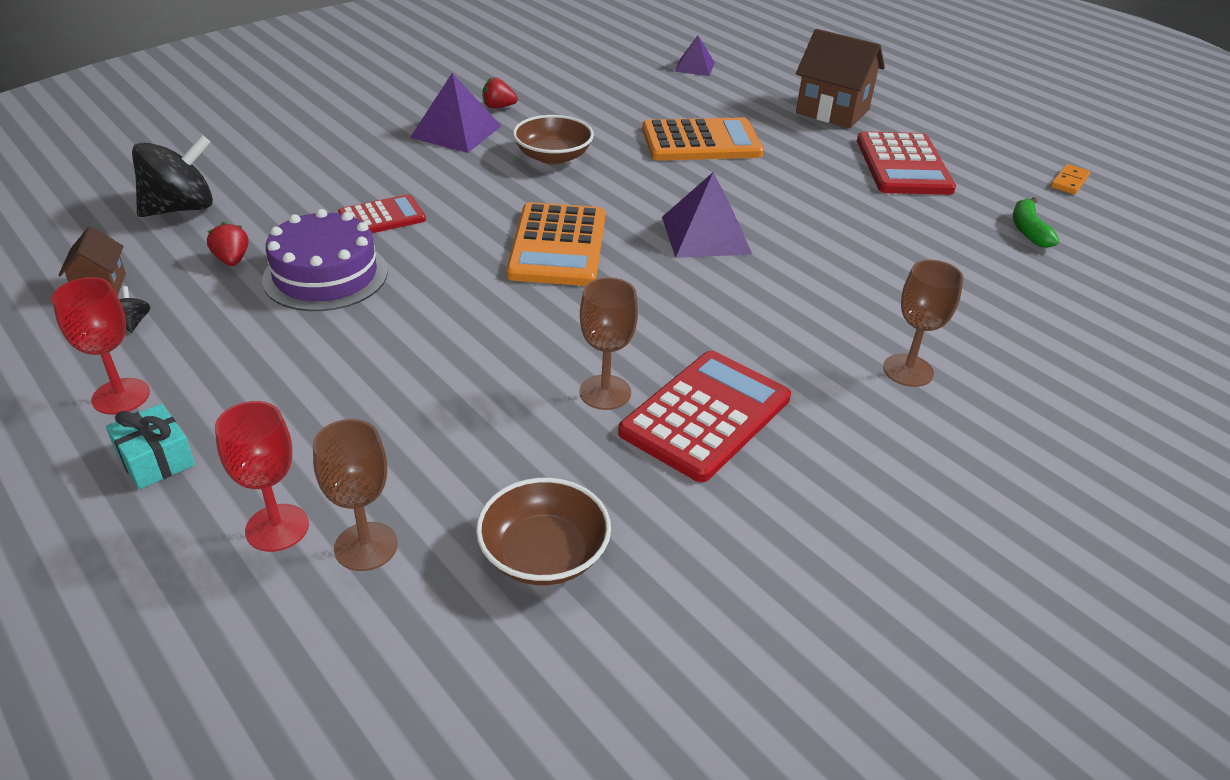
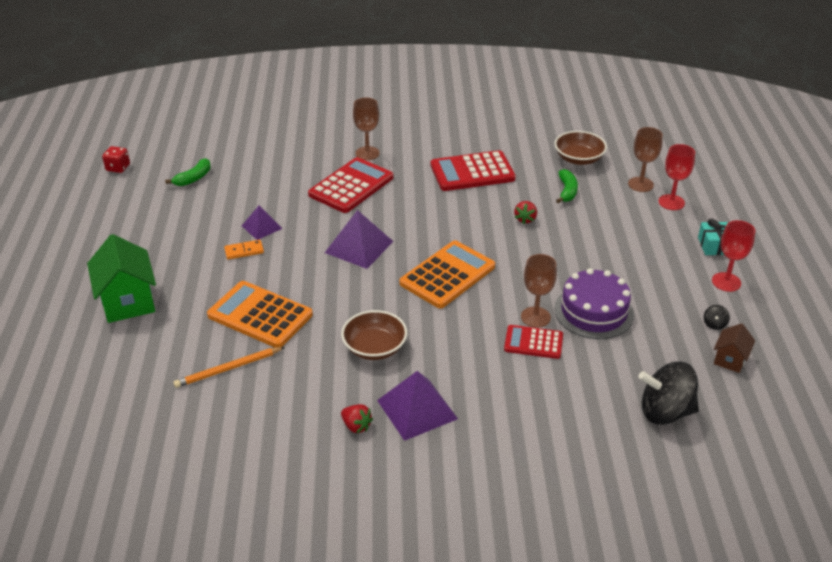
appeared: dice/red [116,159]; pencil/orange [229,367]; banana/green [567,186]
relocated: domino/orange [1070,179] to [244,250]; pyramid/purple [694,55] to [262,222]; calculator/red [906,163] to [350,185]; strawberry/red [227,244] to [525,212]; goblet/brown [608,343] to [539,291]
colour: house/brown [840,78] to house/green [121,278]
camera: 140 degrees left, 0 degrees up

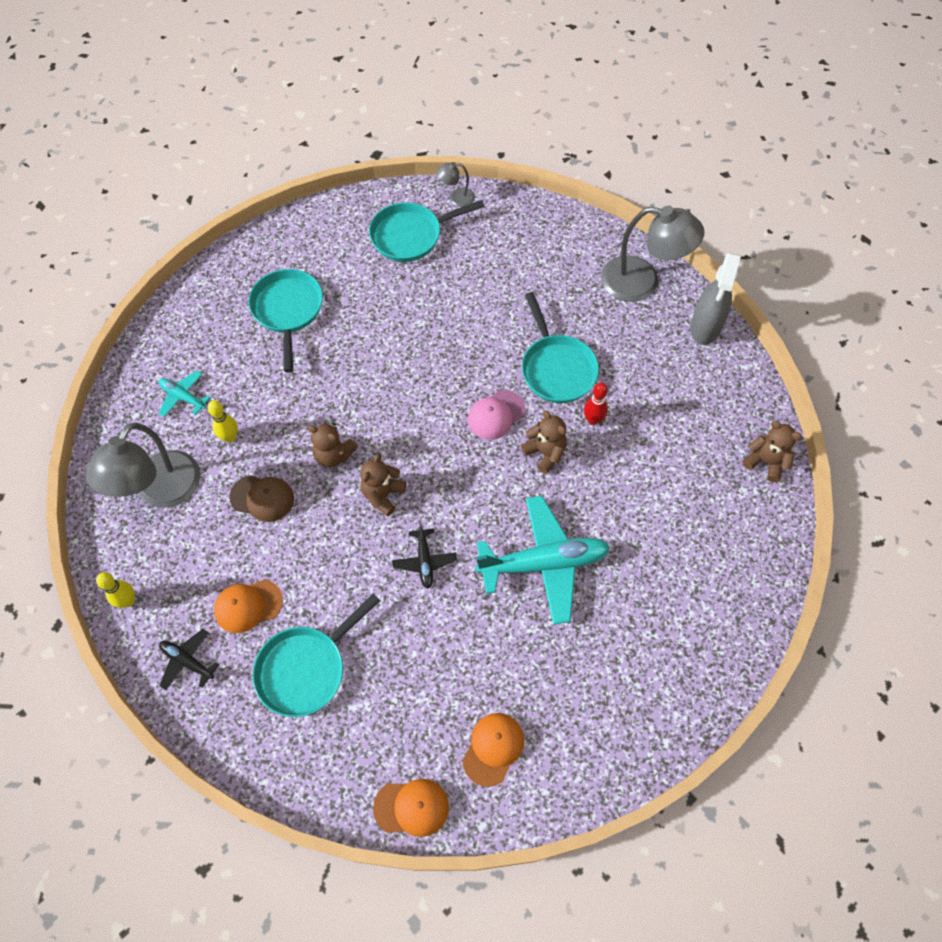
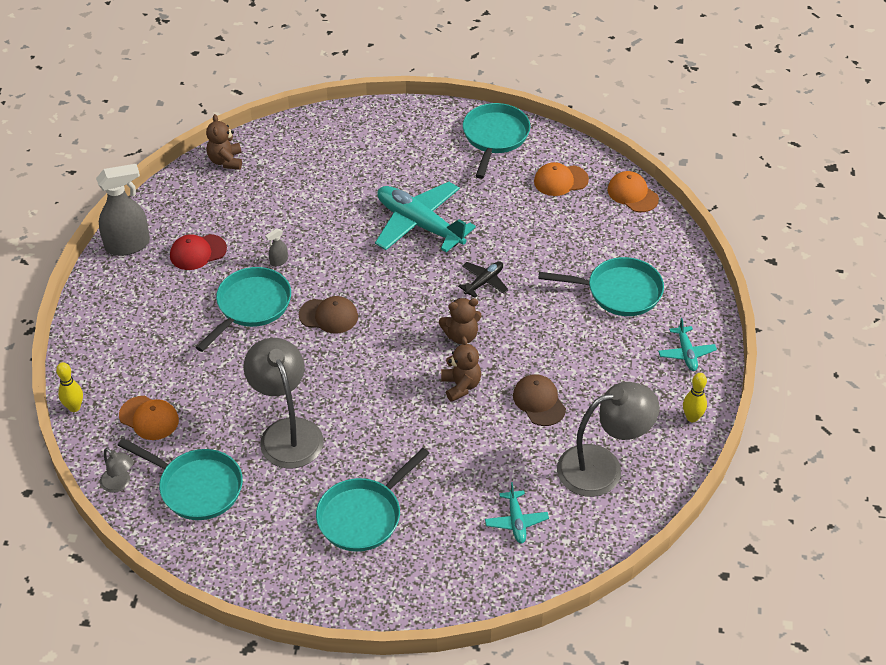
missing: teddy bear/brown [544,442]
appeared: cap/red [198,252]; pan/turquoise [496,141]
relocated: bowling pin/yellow [223,421] to [69,387]; cap/orange [248,606] to [149,418]; lamp/grey [653,254] to [284,403]
exchanged: bowling pin/red [596,403] to spray bottle/grey [276,247]
colour: cap/pink [496,415] to cap/brown [328,315]; plane/black [189,659] to plane/turquoise [687,344]
camera: 130 degrees left, 15 degrees down

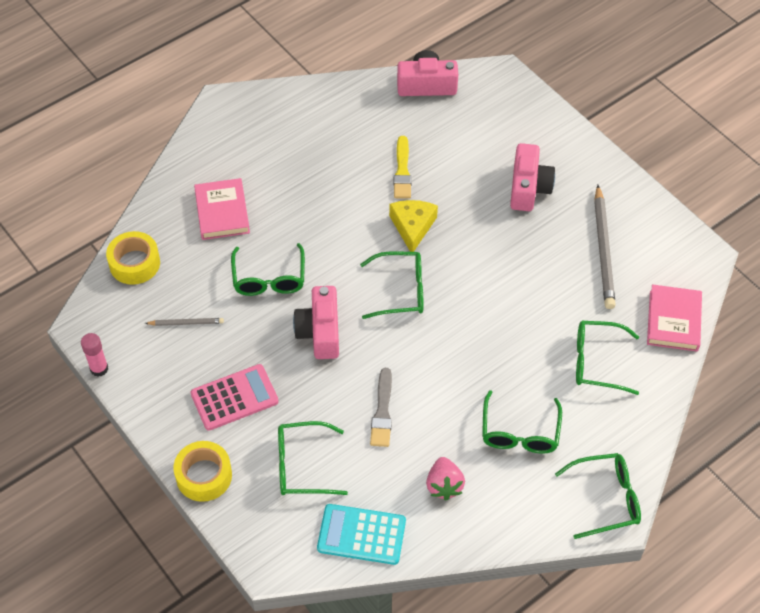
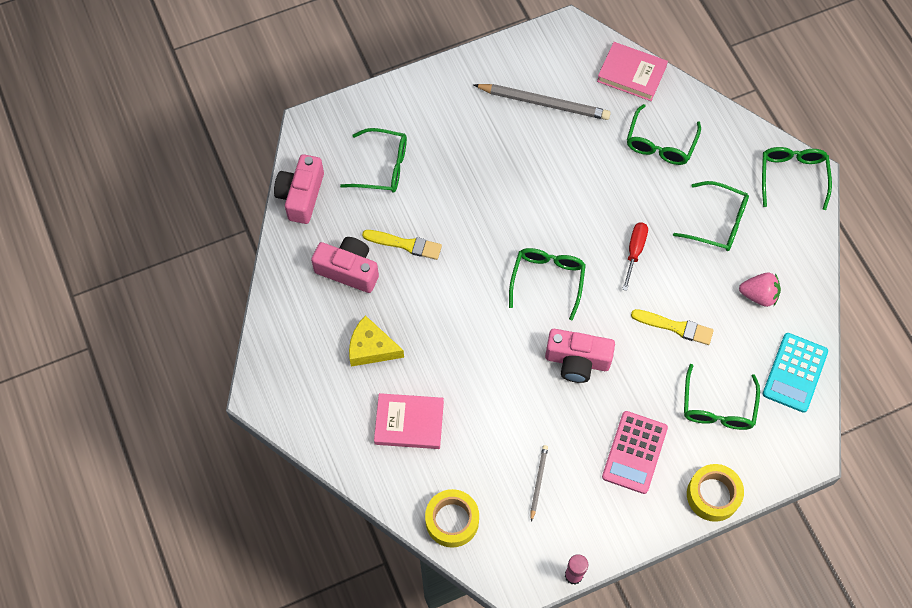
appeared: screwdriver/red [635,257]
relocated: camera/pink [532,177] to [345,265]; glasses/green [268,269] to [373,160]; cheese/yellow [413,226] to [376,341]
colour: brush/grey [381,407] to brush/yellow [672,327]
spun: calculator/pink [235,397] = [635,452] 150 degrees counterclockwise
camera: 75 degrees left, 10 degrees up

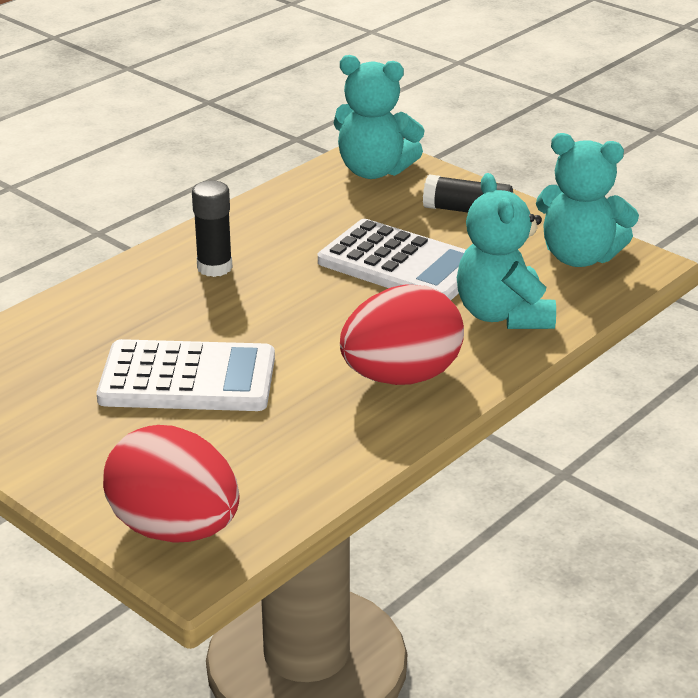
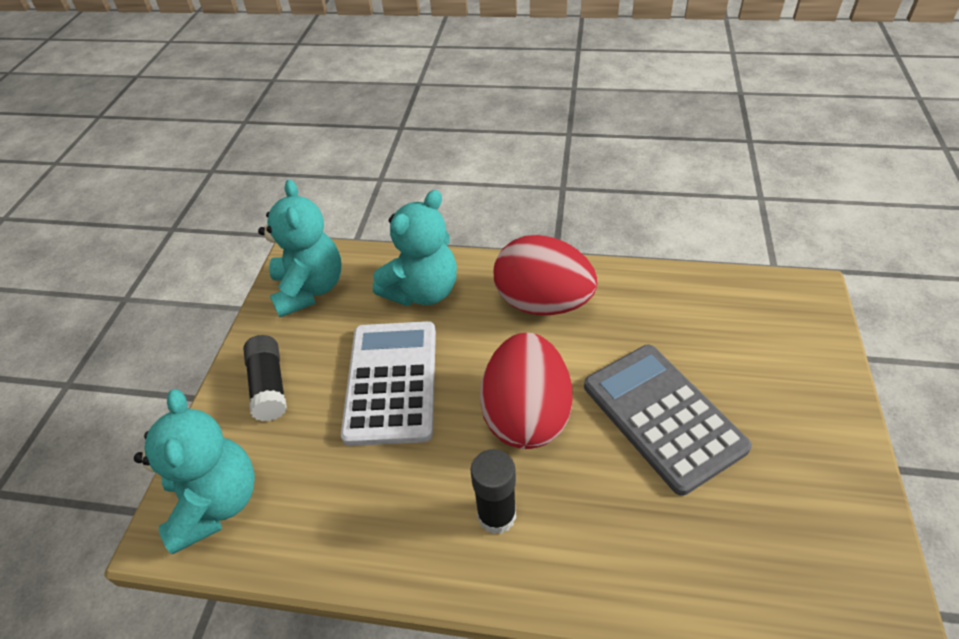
relocated: egg/red [171,484] to [526,391]
colour: calculator/white [186,375] to calculator/grey [668,420]
camera: 120 degrees left, 15 degrees up

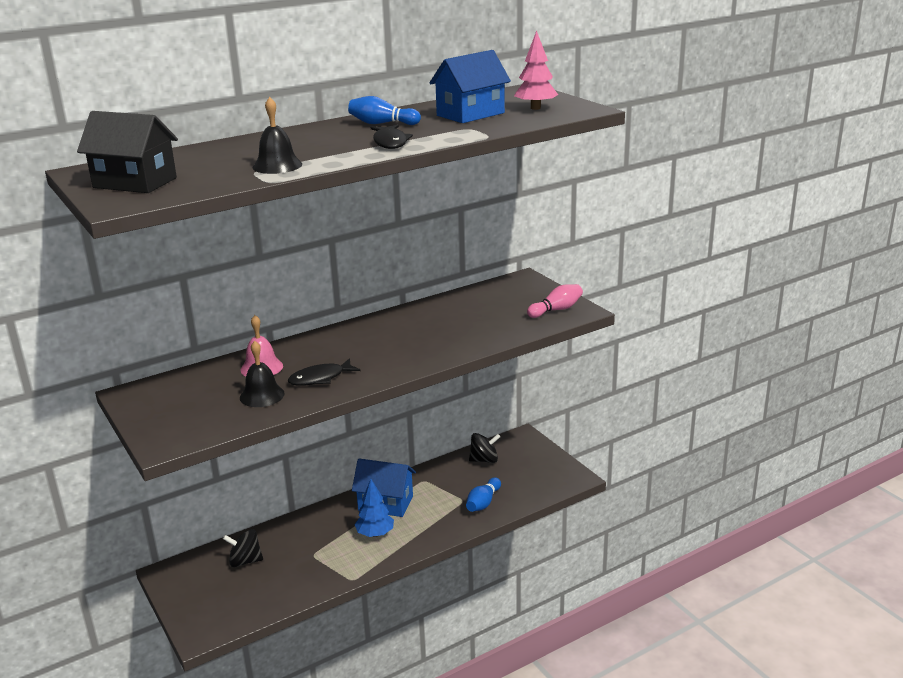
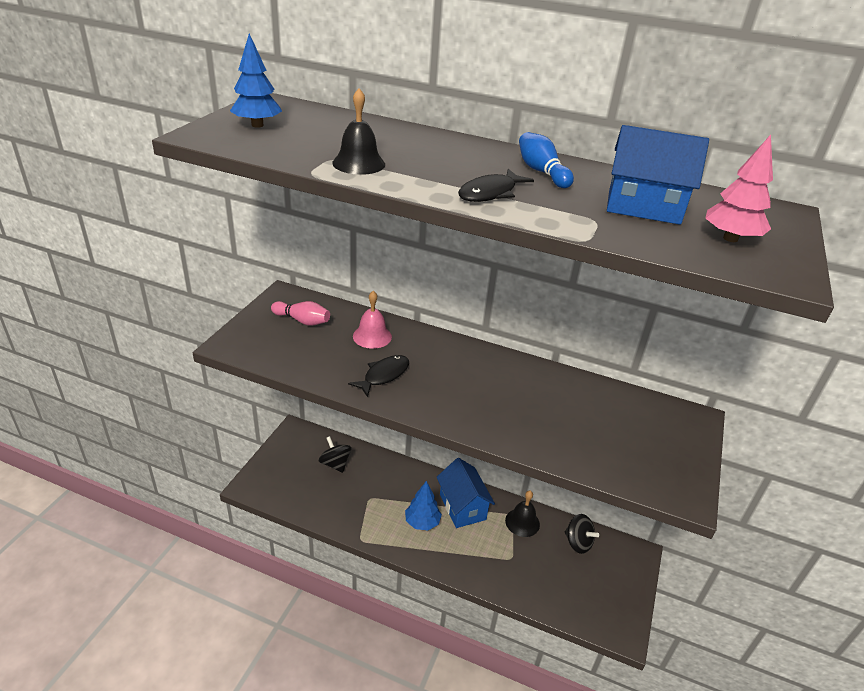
missing: bowling pin/blue [483,494]
relocated: bowling pin/pink [555,301] to [300,313]; bell/black [262,374] to [522,514]
exchanged: house/black [127,152] to tree/blue [256,80]
spun: fish/black [324,372] = [378,376] 105 degrees clockwise
camera: 50 degrees right, 10 degrees up

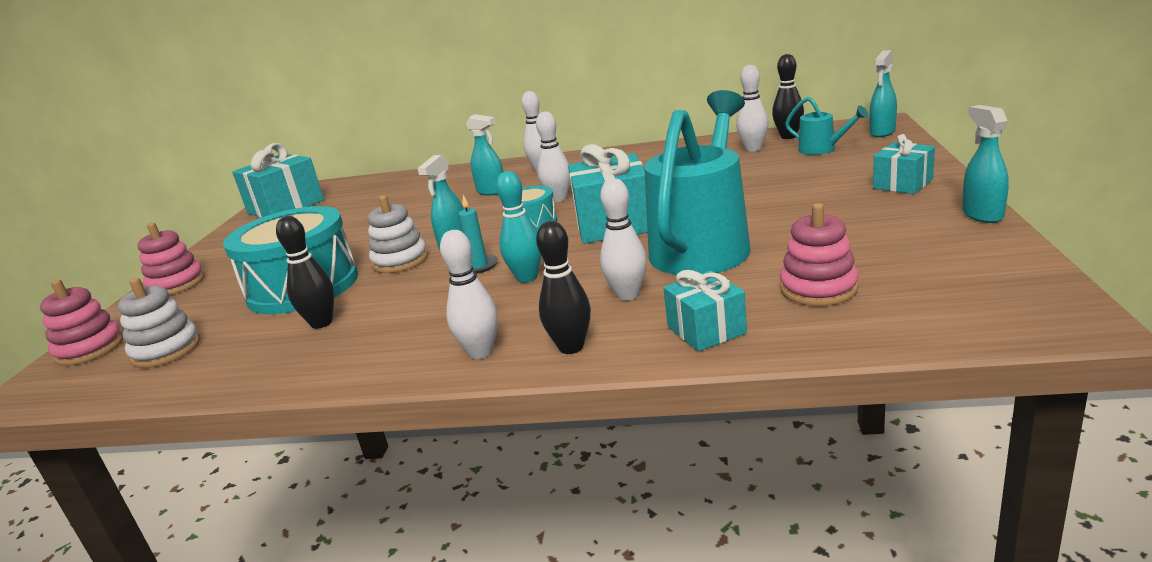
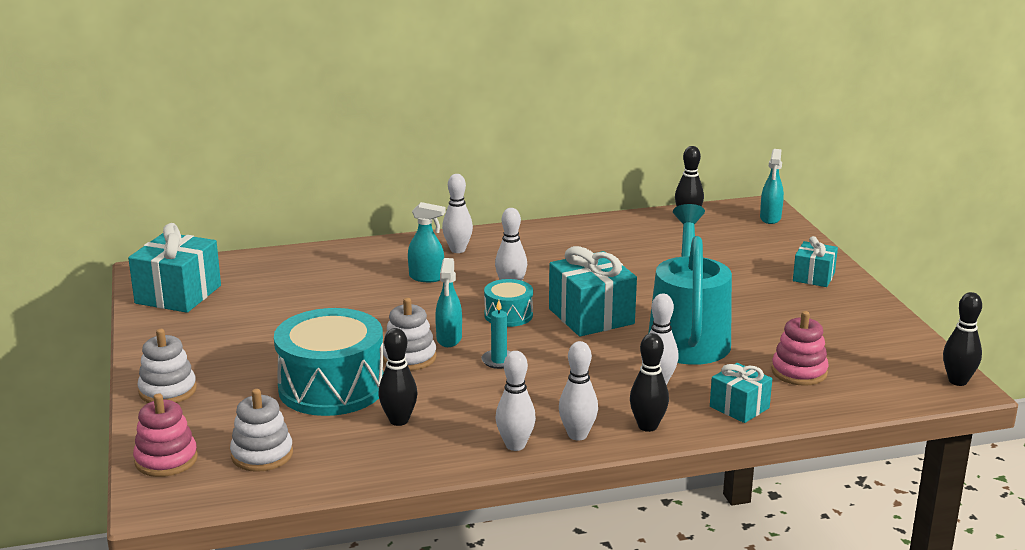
missing: bowling pin/turquoise [518,227]; watering can/turquoise [827,126]; spray bottle/turquoise [985,164]
appeared: bowling pin/black [962,339]
relocated: bowling pin/white [752,108] to [516,401]
colour: stacking toy/pink [171,259] to stacking toy/white [167,366]
camera: 25 degrees left, 0 degrees up

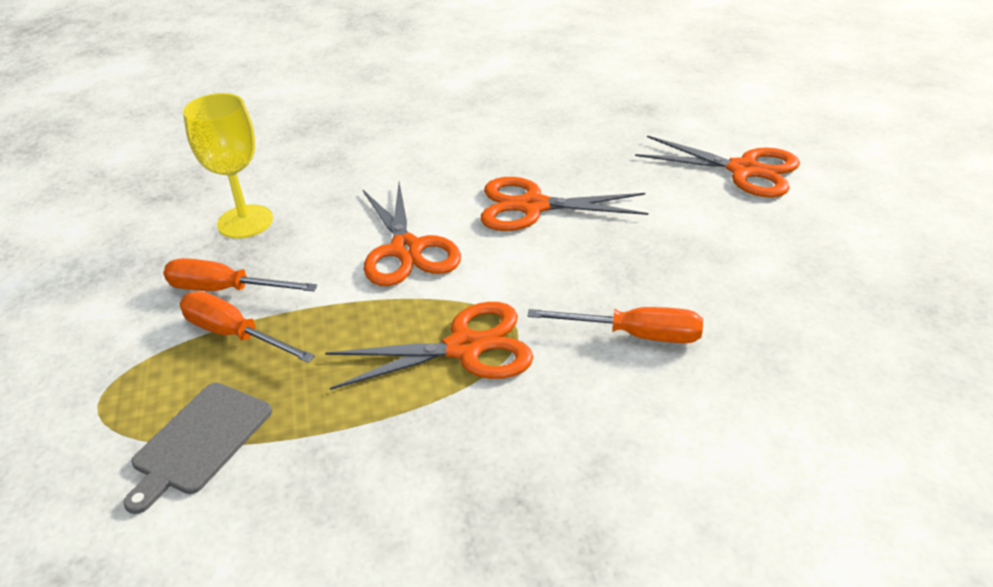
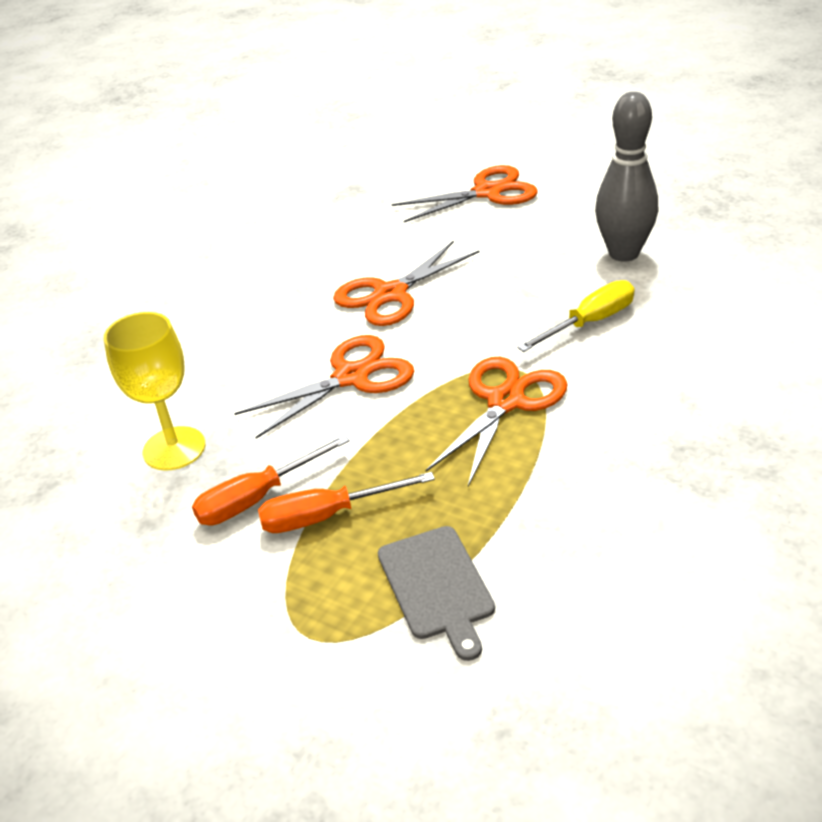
appeared: bowling pin/grey [626,177]
colour: screwdriver/orange [615,325] to screwdriver/yellow [576,316]
spun: scissors/orange [412,234] = [324,387] 60 degrees counterclockwise
camera: 45 degrees left, 0 degrees up

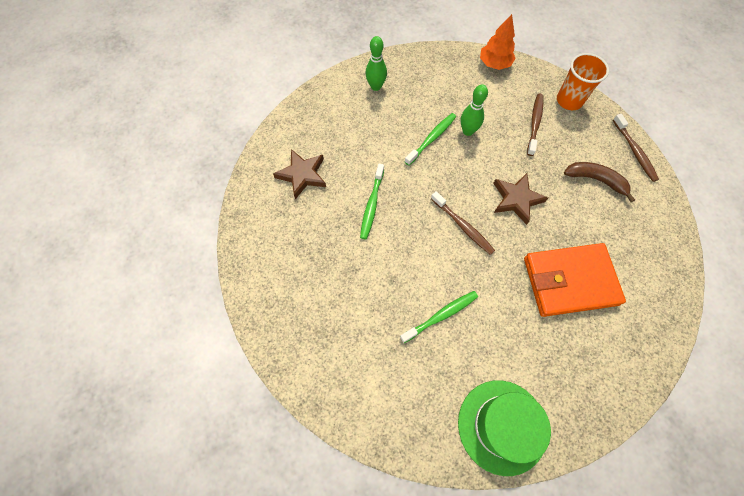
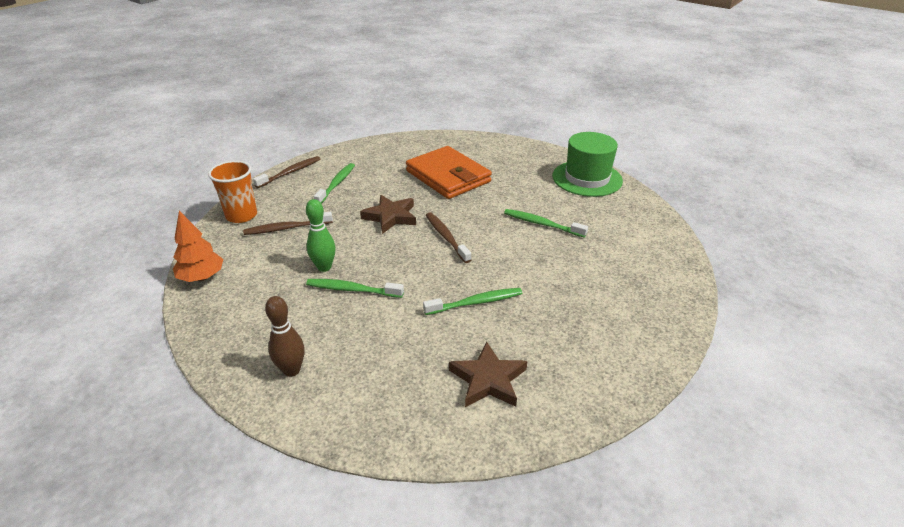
exchanged: banana/brown [599,182] to toothbrush/green [334,183]
colour: bowling pin/green [376,63] to bowling pin/brown [285,336]
spun: toothbrush/brown [463,223] = [448,238] 45 degrees counterclockwise
camera: 120 degrees left, 30 degrees down

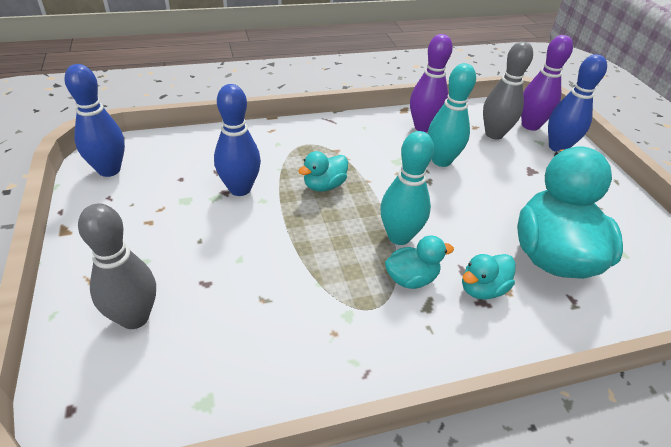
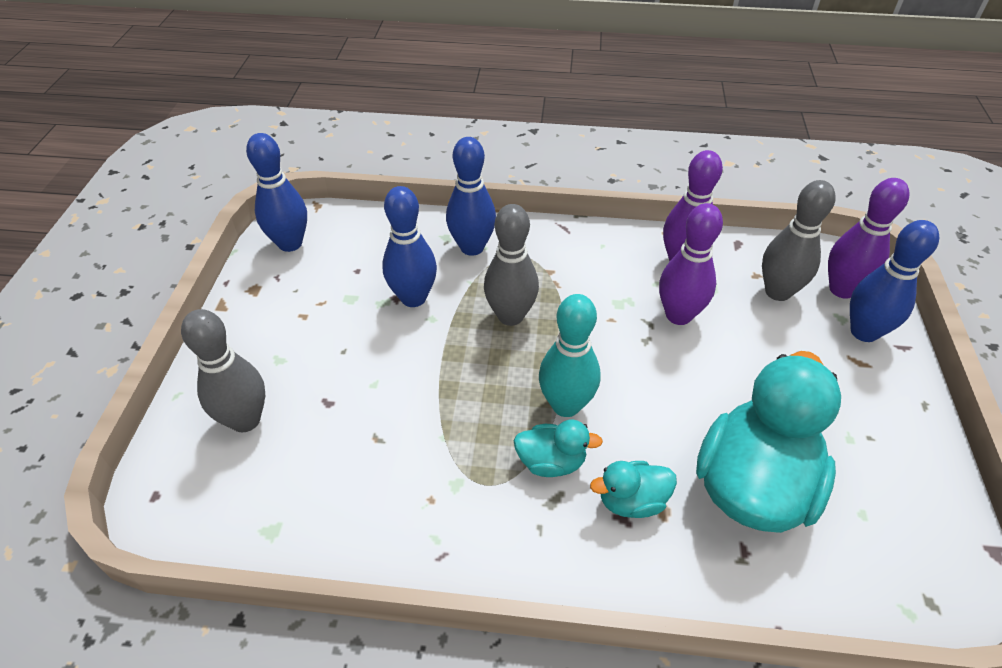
appeared: bowling pin/blue [471,196]
exchanged: duck/turquoise [323,171] to bowling pin/grey [511,265]
colour: bowling pin/turquoise [452,115] to bowling pin/purple [691,264]
camera: 25 degrees right, 5 degrees up

